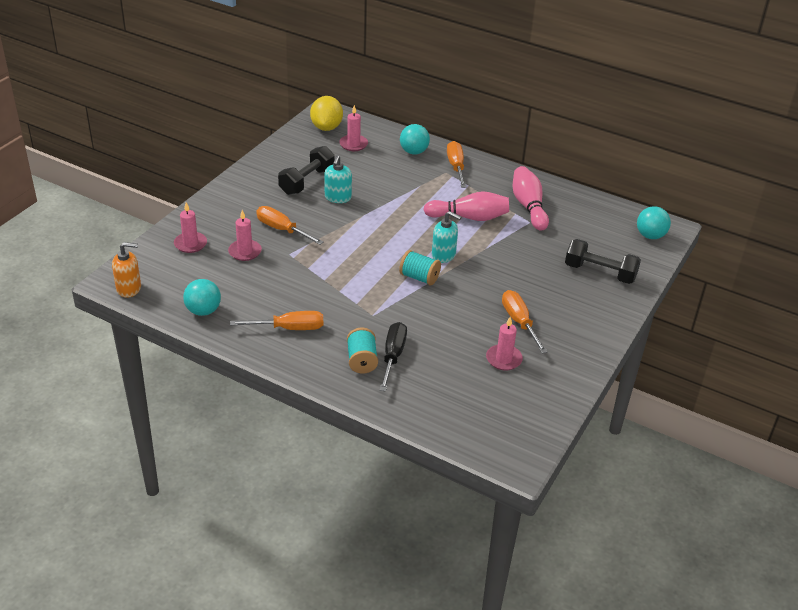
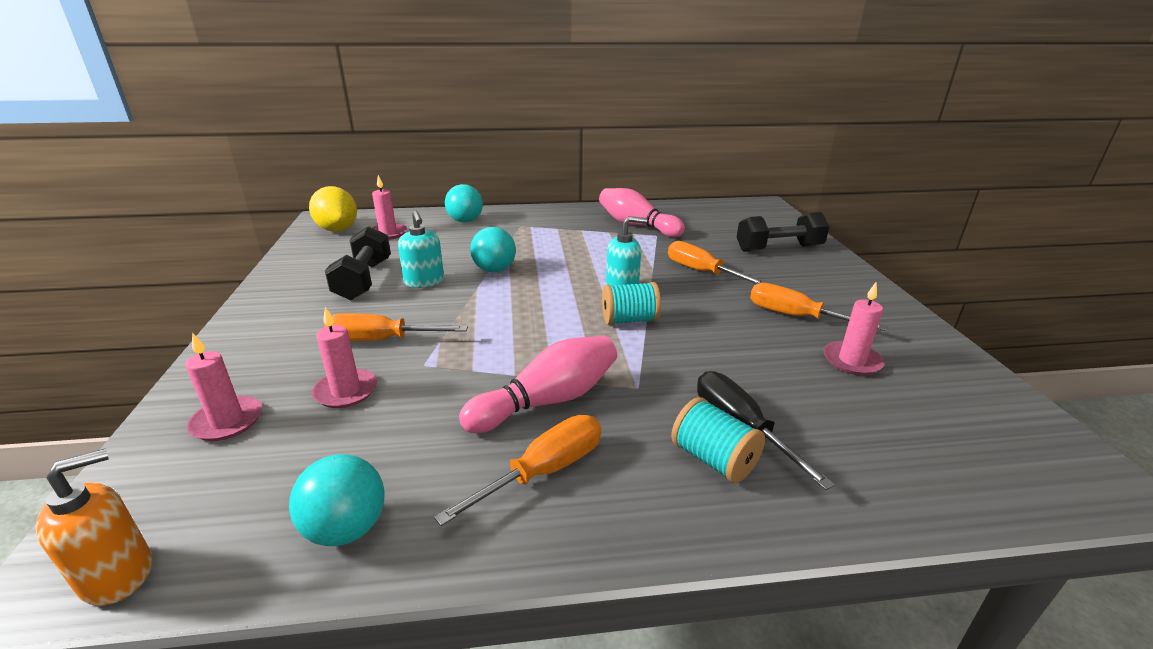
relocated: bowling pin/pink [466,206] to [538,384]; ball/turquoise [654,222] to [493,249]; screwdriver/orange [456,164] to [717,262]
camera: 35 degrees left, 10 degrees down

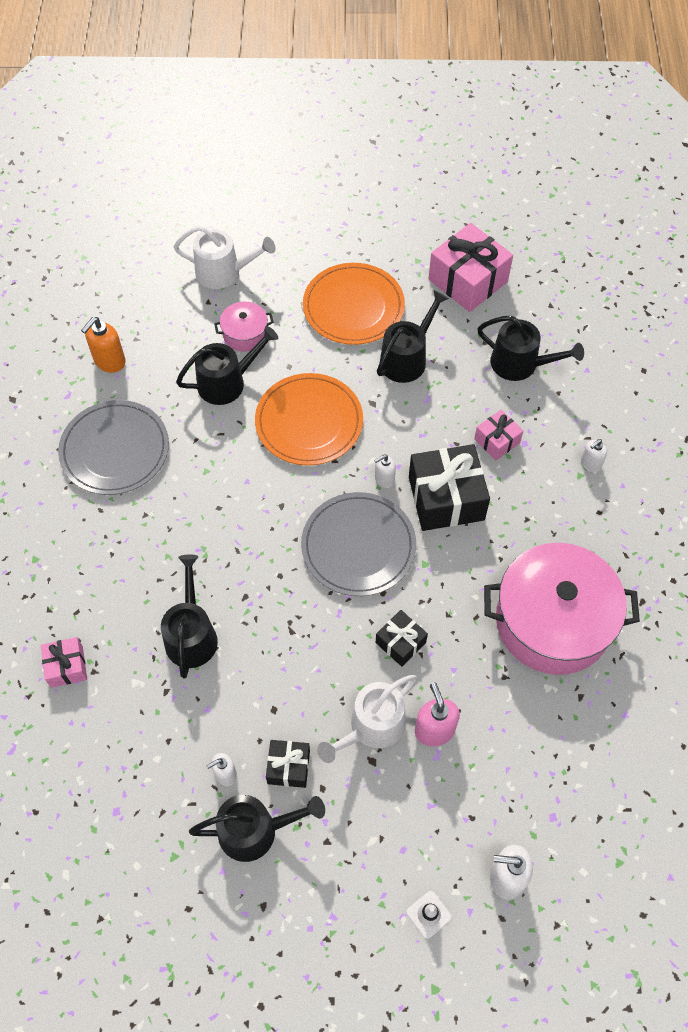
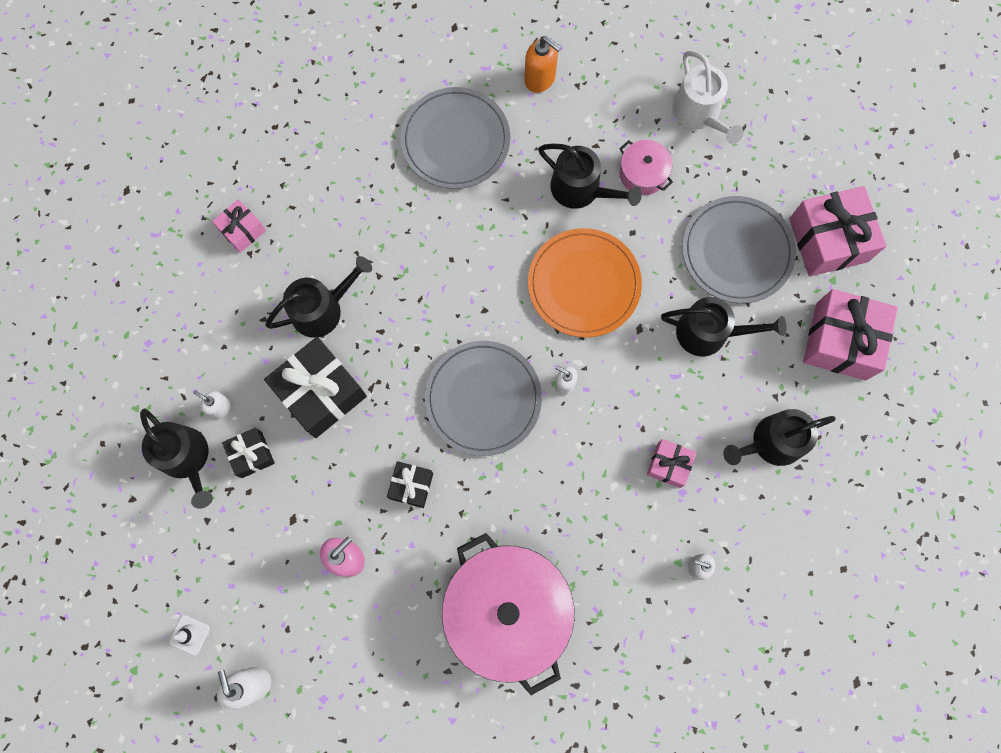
missing: watering can/white [367,719]
appeared: gift/pink [838,231]
relocated: gift/black [449,487] to [315,387]
colour: plate/orange [354,304] to plate/grey [739,249]
spun: soap dispenser/orange [103,345] = [543,64] 150 degrees counterclockwise; watering can/black [530,348] = [779,437] 75 degrees clockwise
camera: 60 degrees right, 15 degrees up

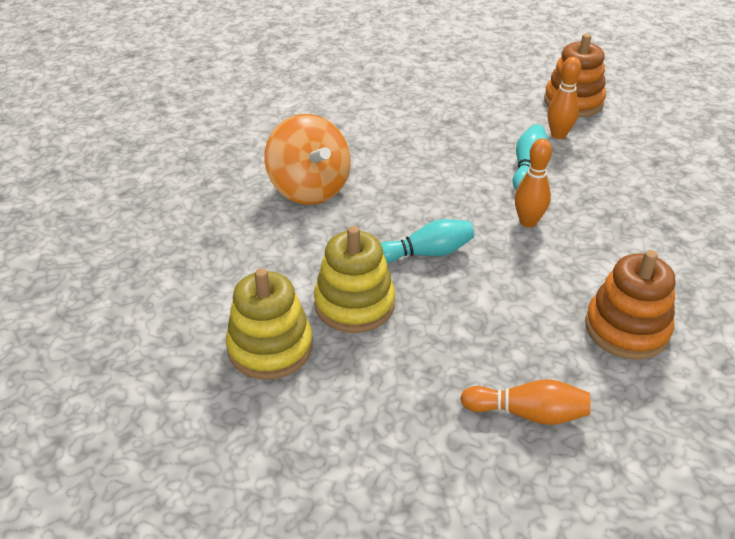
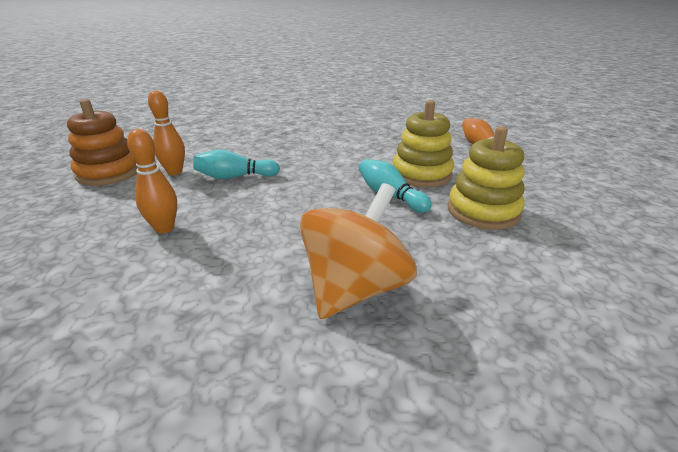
missing: stacking toy/orange [630,305]
relocated: bowling pin/orange [533,183] to [152,181]; stacking toy/yellow [269,324] to [423,143]
camera: 115 degrees left, 10 degrees down

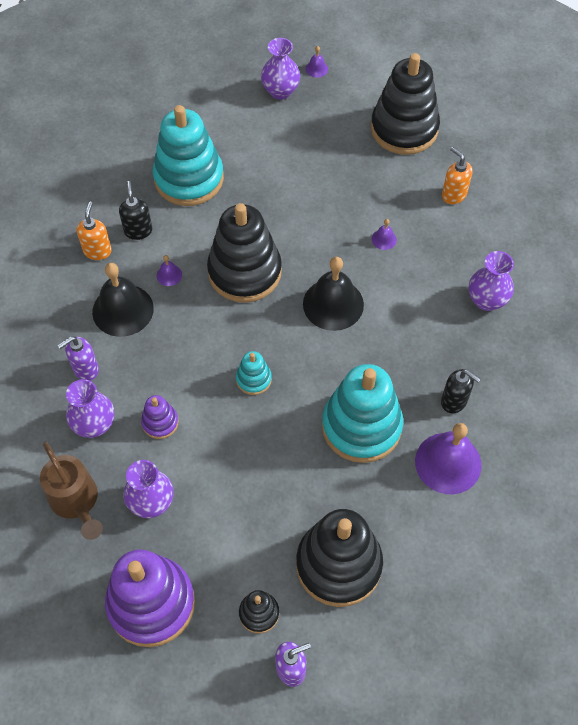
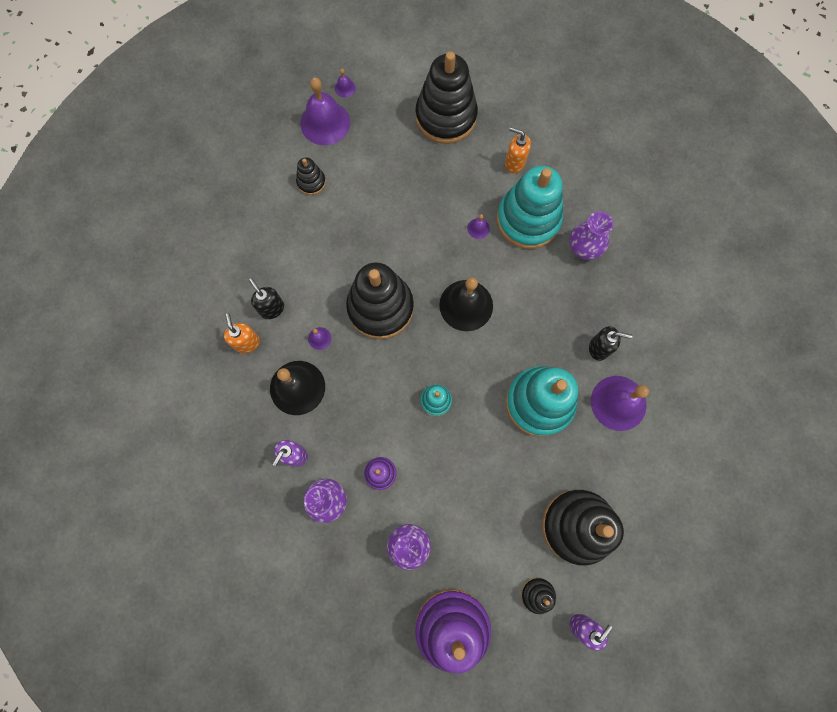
missing: watering can/brown [71,491]
appeared: stacking toy/black [311,176]
relocated: stacking toy/turquoise [188,155] to [530,207]
exchanged: vase/purple [280,69] to bell/purple [325,111]
camera: 25 degrees left, 15 degrees up

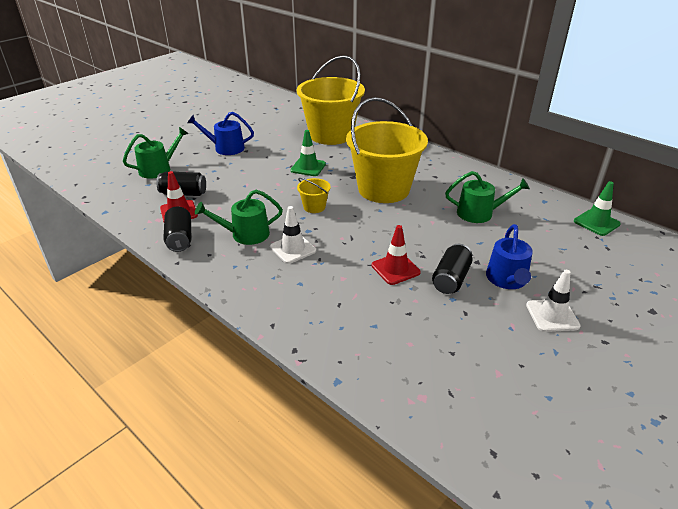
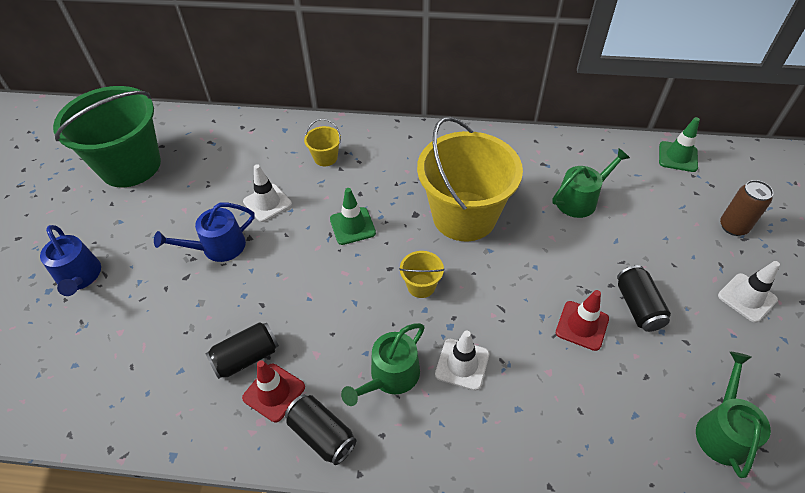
appeared: bucket/green [107,136]; traffic cone/white [267,193]; can/brown [746,208]
relocated: watering can/blue [509,256] to [70,260]; watering can/green [156,153] to [733,415]
size: bucket/yellow [331,100] = [322,142] x0.41
camera: 35 degrees left, 15 degrees up

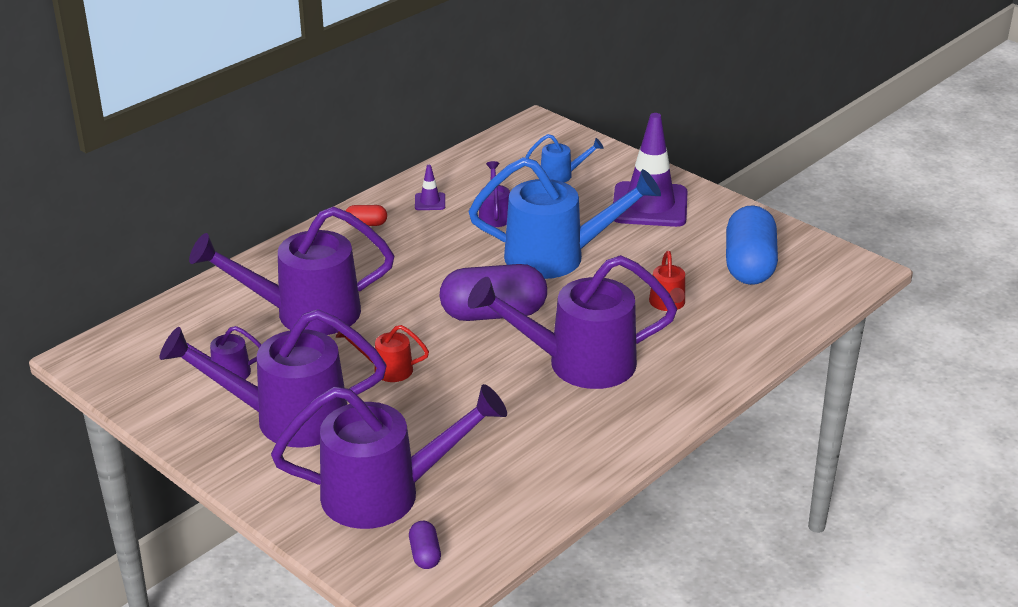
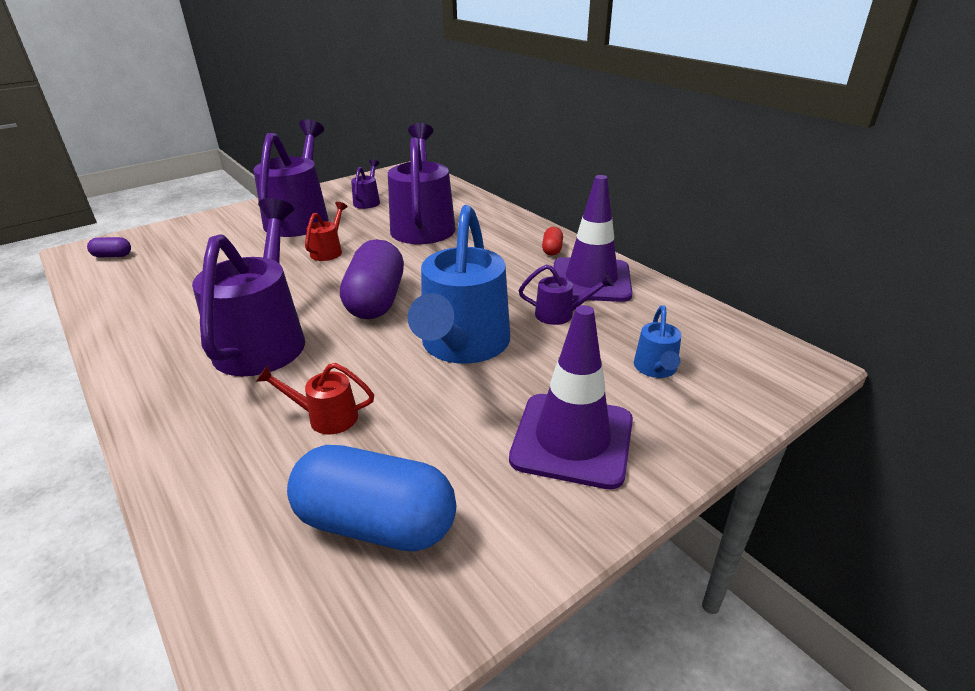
missing: watering can/purple [389,456]
size: traffic cone/purple [430,187] = [593,238] x2.41
camera: 100 degrees right, 0 degrees up

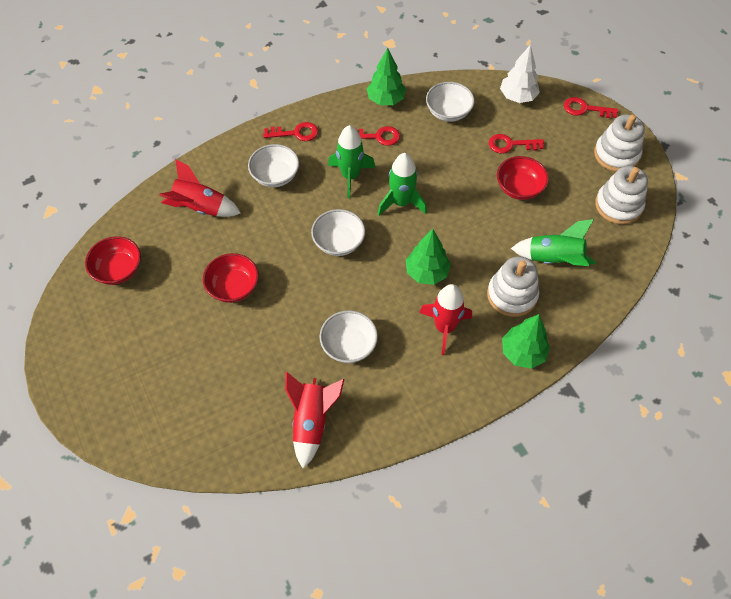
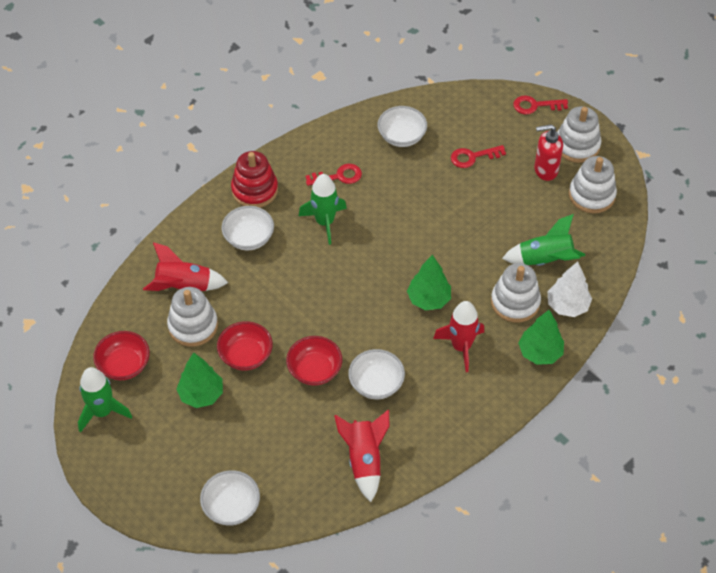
appeared: stacking toy/white [192,317]; soap dispenser/red [548,152]
relocated: rocket/green [402,184] to [105,400]; tree/green [386,76] to [199,380]; bowl/white [338,232] to [230,498]; bowl/red [523,178] to [314,361]; tree/white [520,73] to [570,289]
exchanged: key/red [290,131] to stacking toy/red [254,179]
camera: 15 degrees left, 5 degrees down

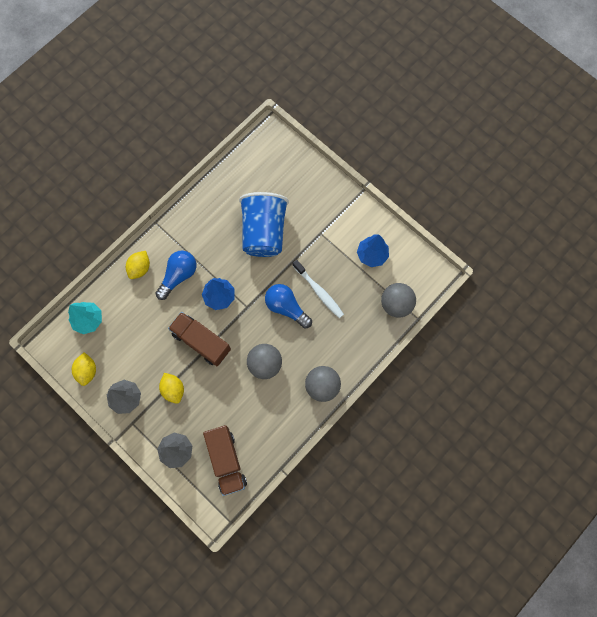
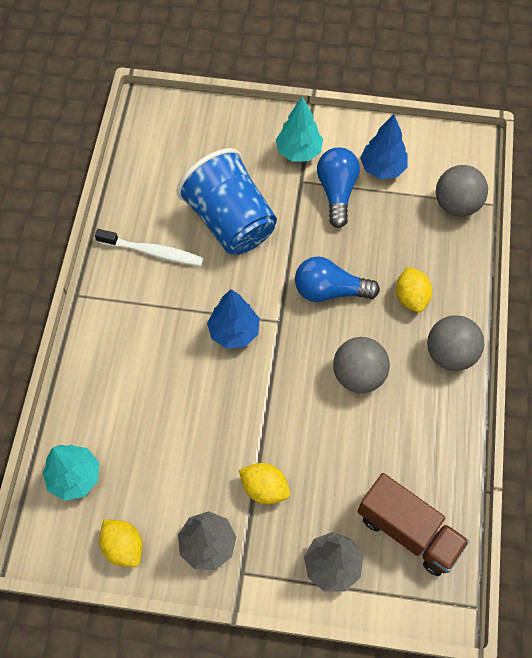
missing: truck/brown [199,339]
appeared: tree/turquoise [299,129]
relocated: toothbrush/white [318,289] to [149,247]; light bulb/blue [175,275] to [338,187]; lemon/yellow [138,265] to [414,290]
camera: 35 degrees left, 10 degrees down

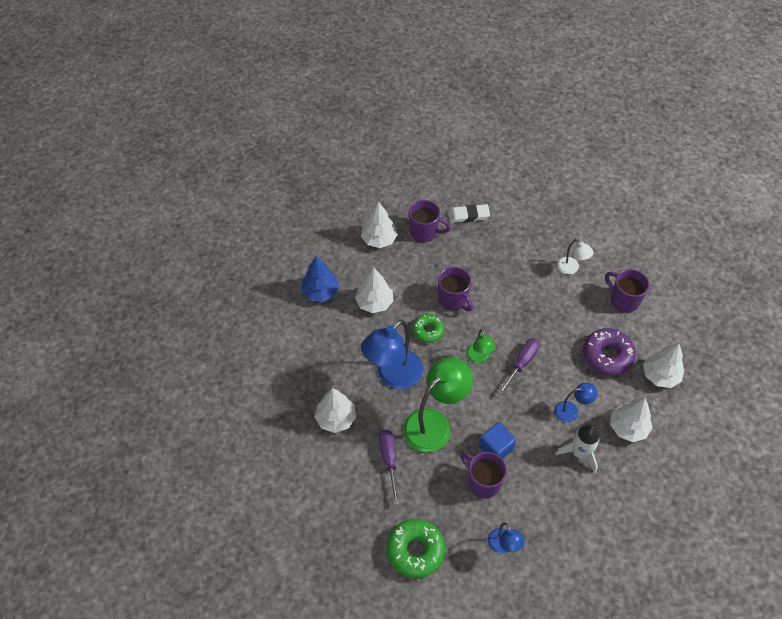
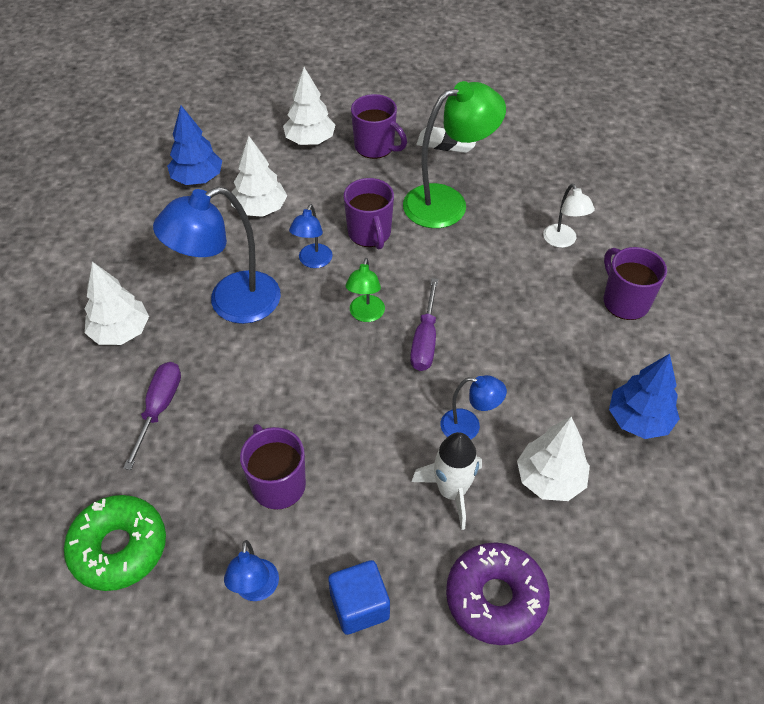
relocated: cube/blue [497,440] to [359,597]; lamp/green [438,404] to [454,154]; donut/purple [609,352] to [498,593]
exchanged: donut/green [428,328] to lamp/blue [311,236]
colour: tree/white [663,365] to tree/blue [644,396]
spun: screwdriver/purple [519,367] = [424,324] 135 degrees clockwise
camera: 20 degrees right, 5 degrees down

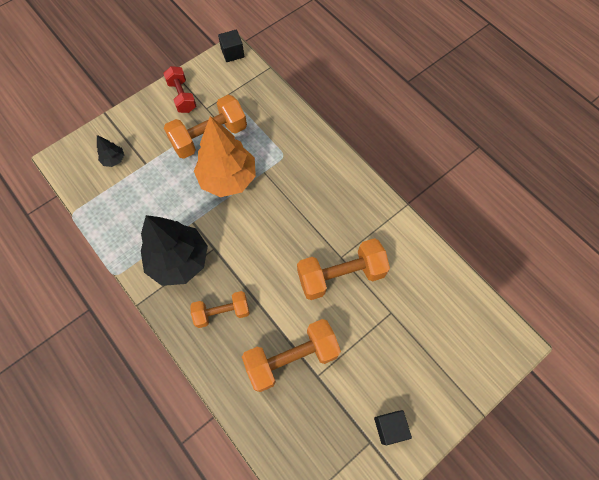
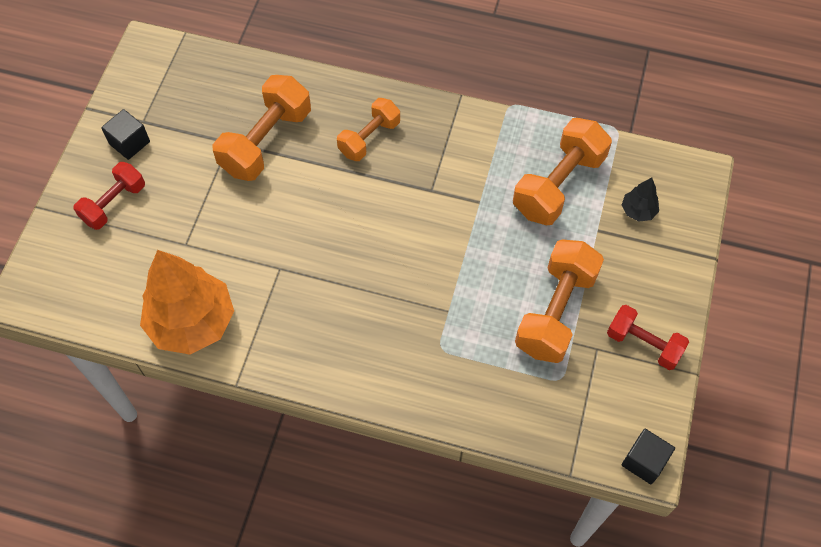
missing: tree/black [174,250]
appeared: dumbbell/red [109,196]
relocated: tree/orange [225,156] to [187,302]; dumbbell/orange [343,269] to [562,171]
camera: 145 degrees right, 5 degrees down

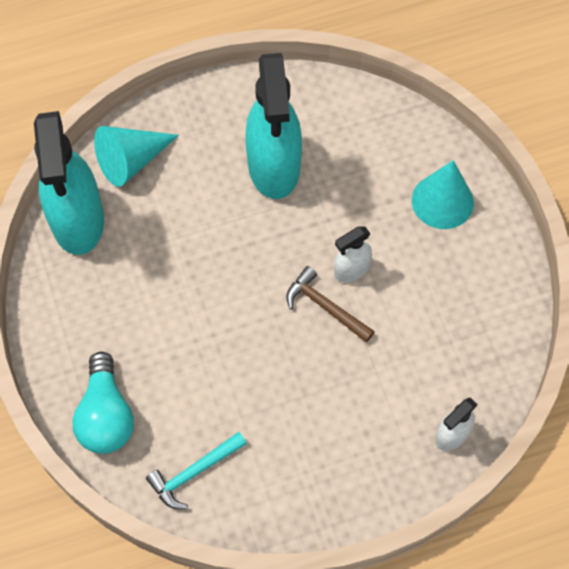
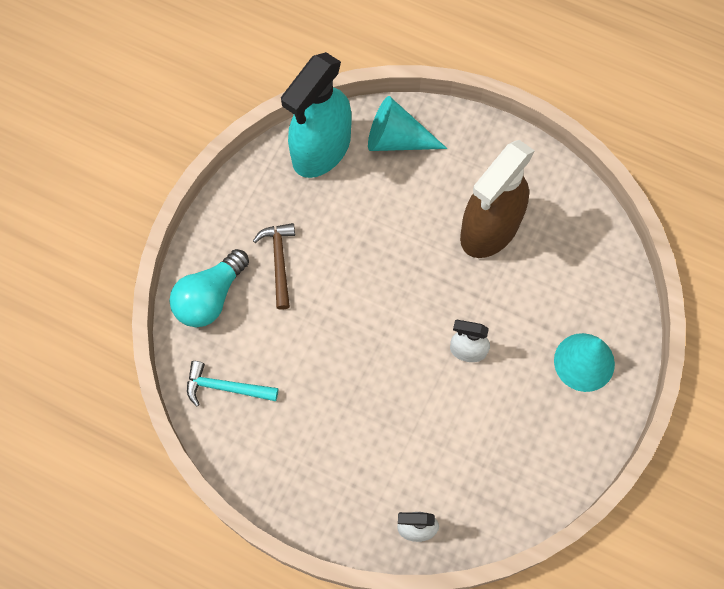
relocated: hammer/brown [330,304] to [274,266]
colour: spray bottle/turquoise [273,126] to spray bottle/brown [497,199]
camera: 45 degrees right, 5 degrees up

